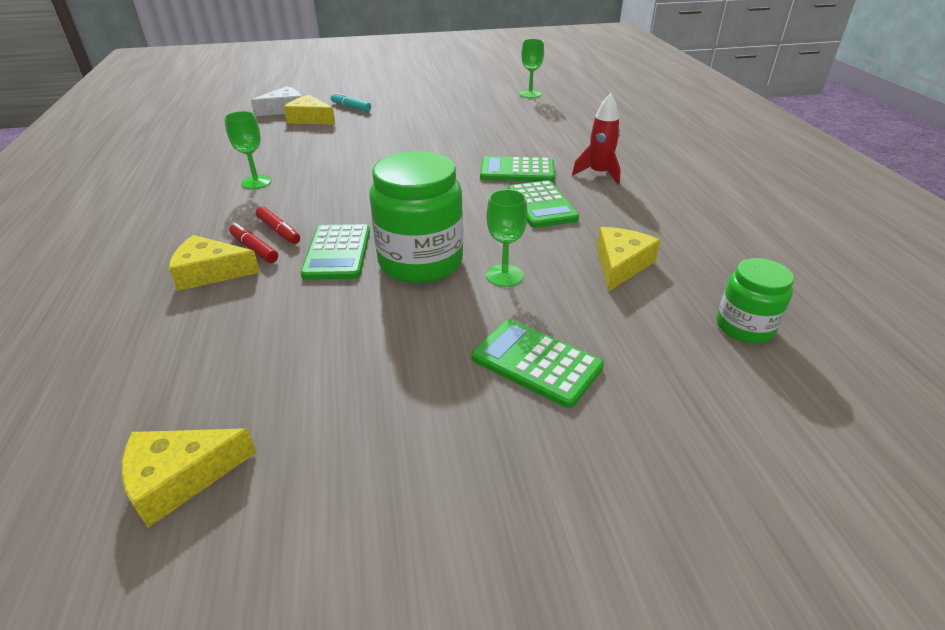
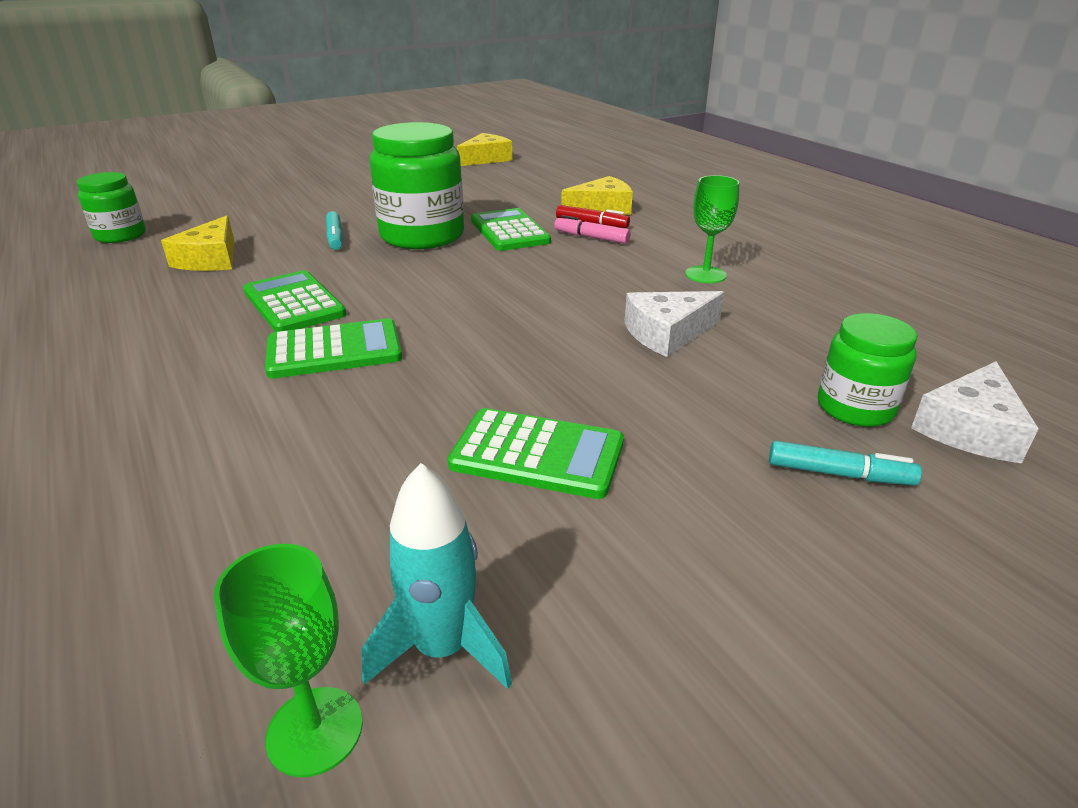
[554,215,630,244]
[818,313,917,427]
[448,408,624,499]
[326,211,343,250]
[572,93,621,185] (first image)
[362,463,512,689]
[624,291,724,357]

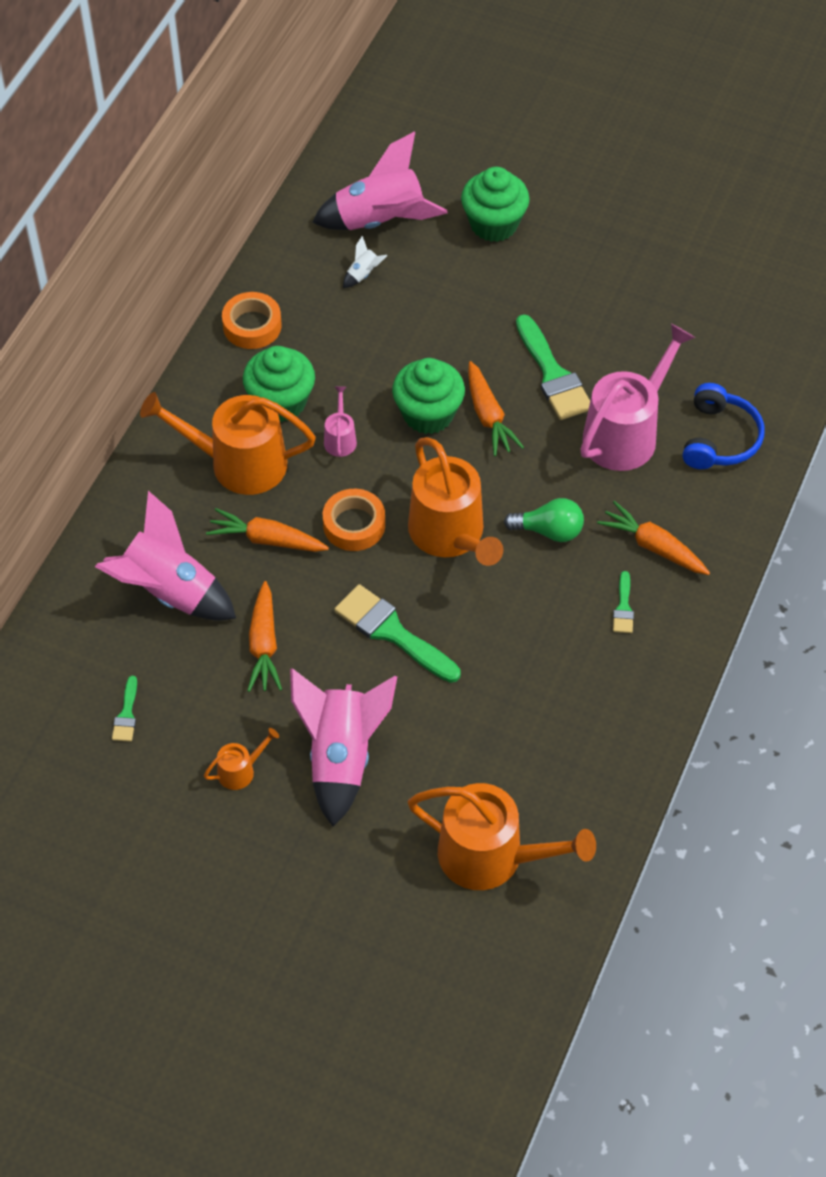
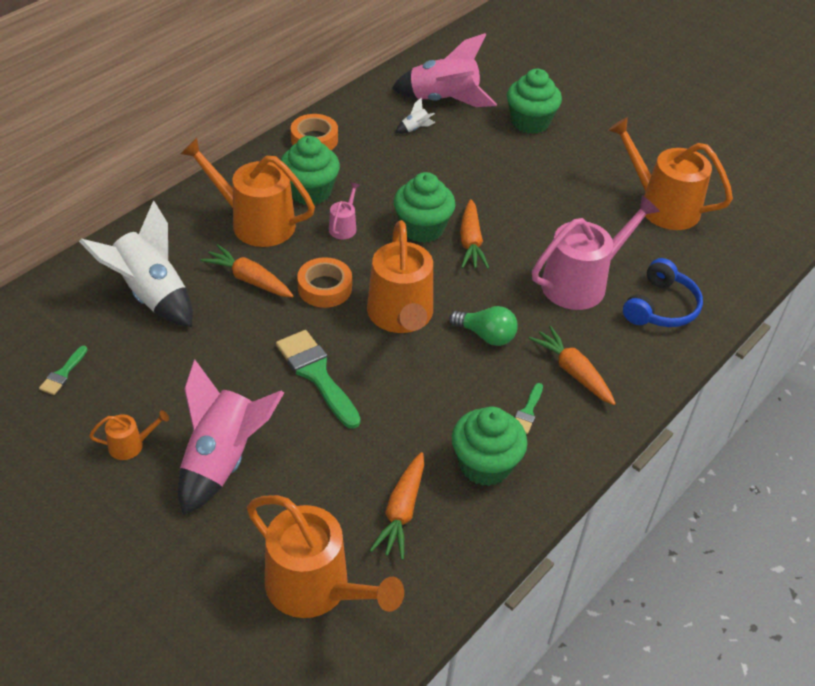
[79,201,193,327]
[370,452,424,560]
[516,314,590,420] (first image)
[452,407,528,486]
[608,117,733,230]

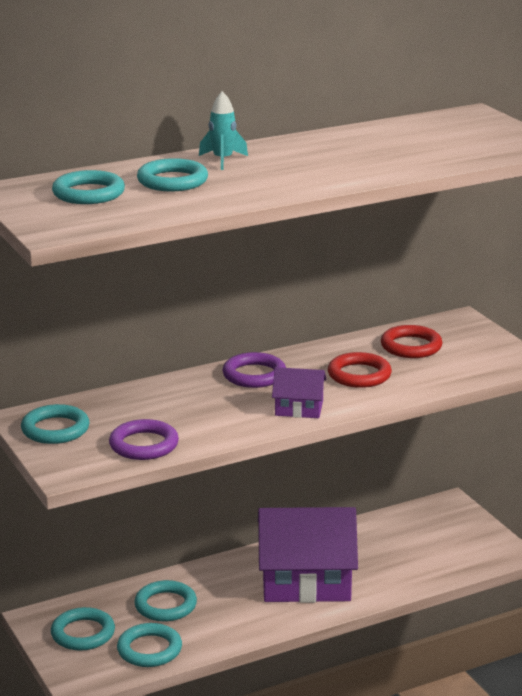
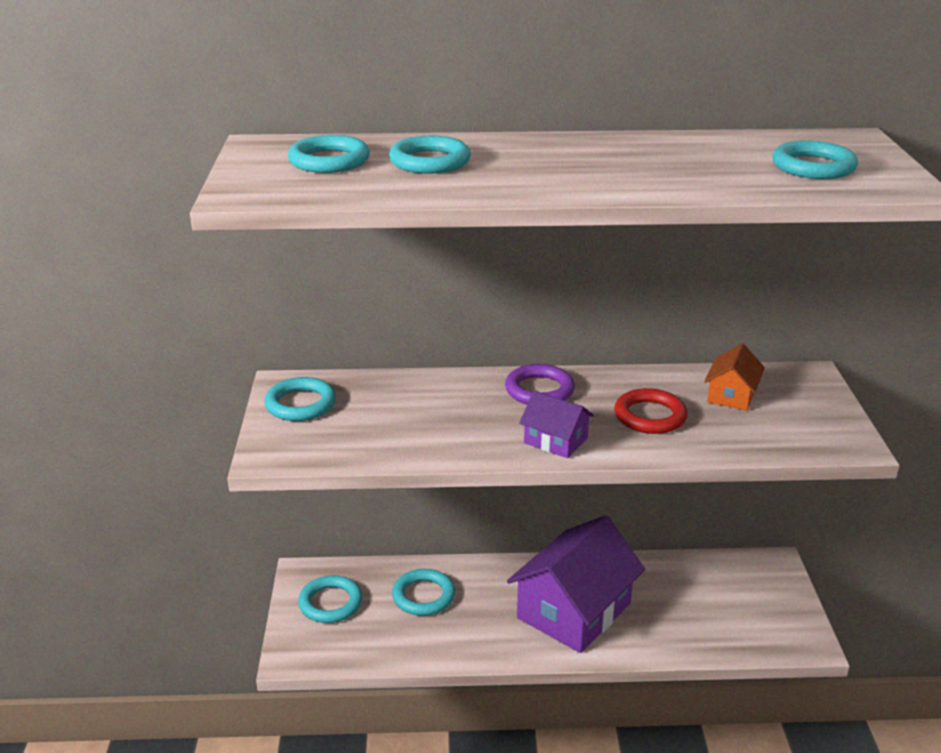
[109,419,179,460] (first image)
[772,140,858,179]
[199,91,248,170] (first image)
[507,515,645,653]
[704,343,765,411]

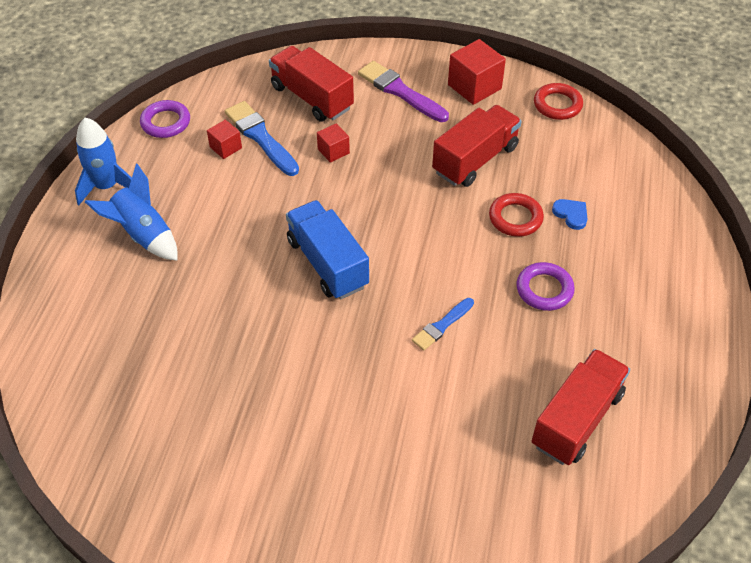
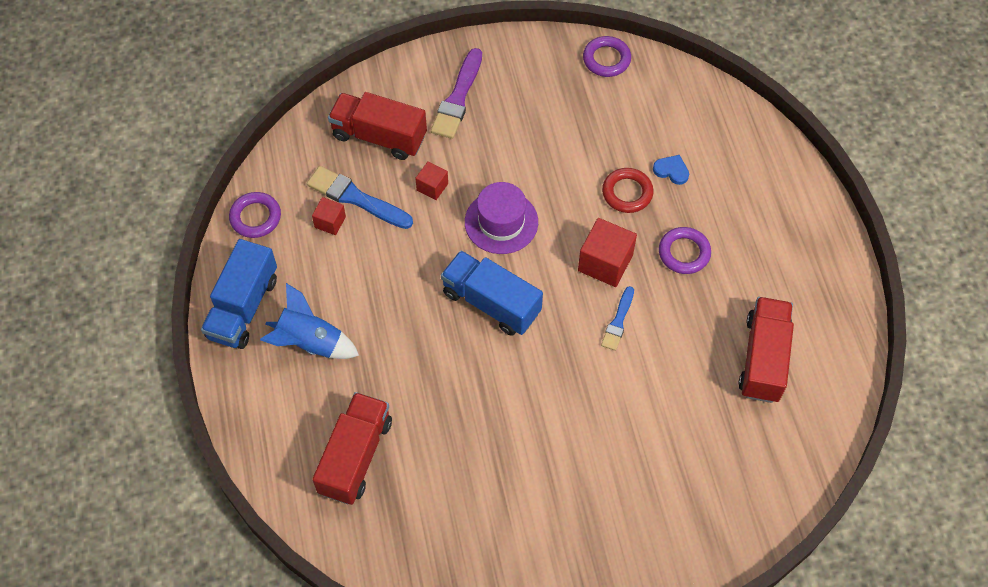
[201,239,277,349]
[431,48,482,139]
[312,392,392,505]
[578,218,637,287]
[583,36,631,77]
[465,182,538,254]

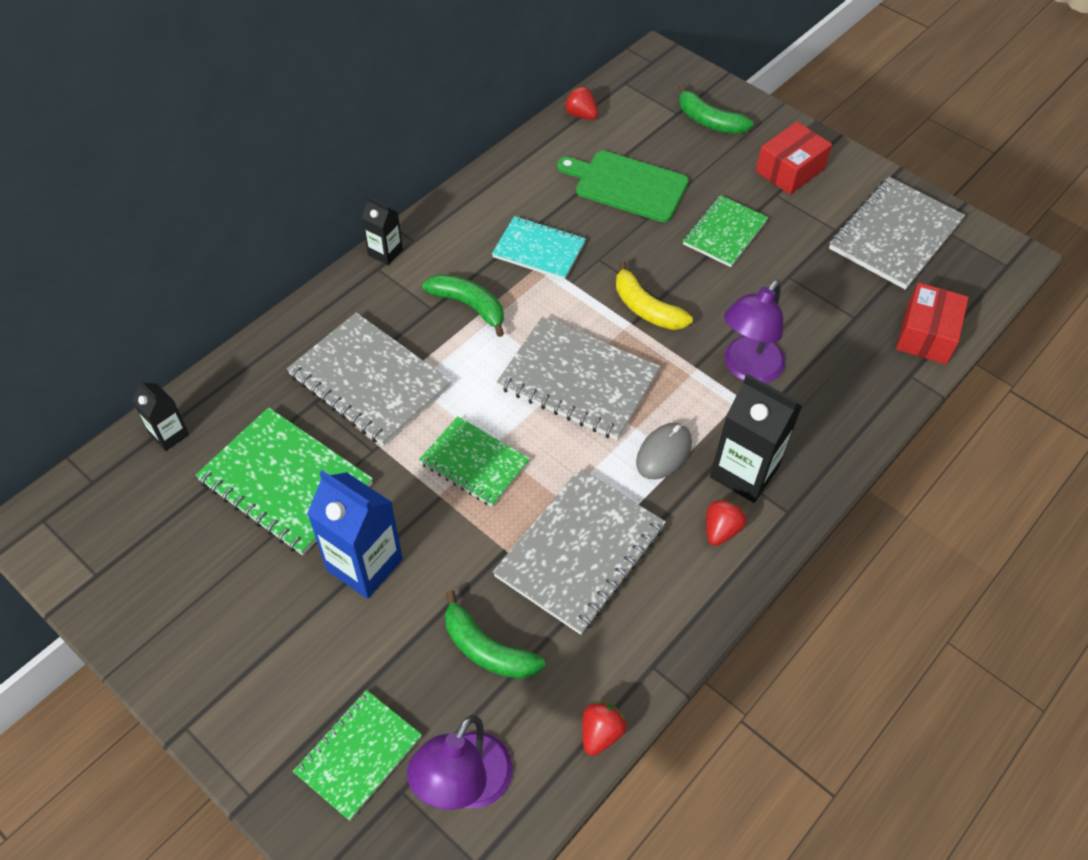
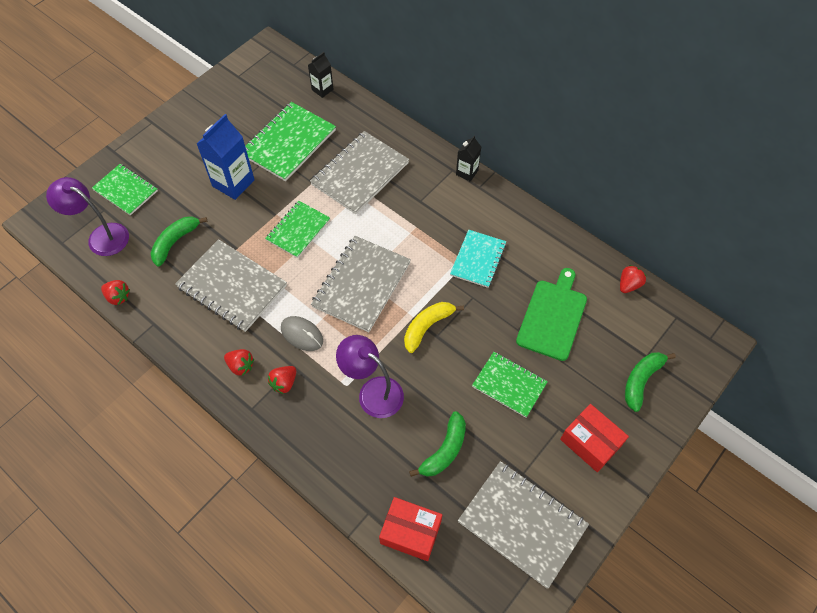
[409,411,466,477]
[268,366,296,394]

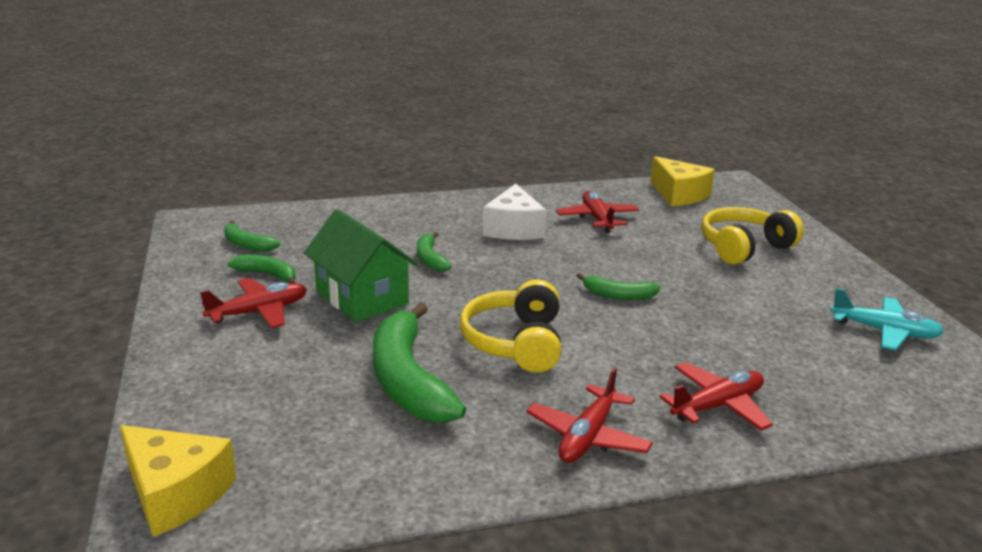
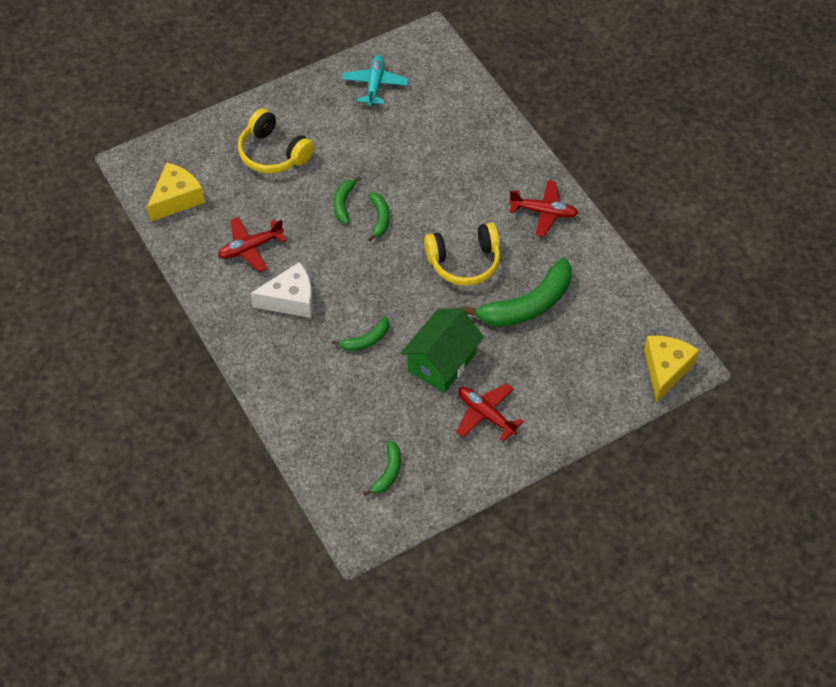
[334,176,361,224]
[660,362,773,431] (first image)

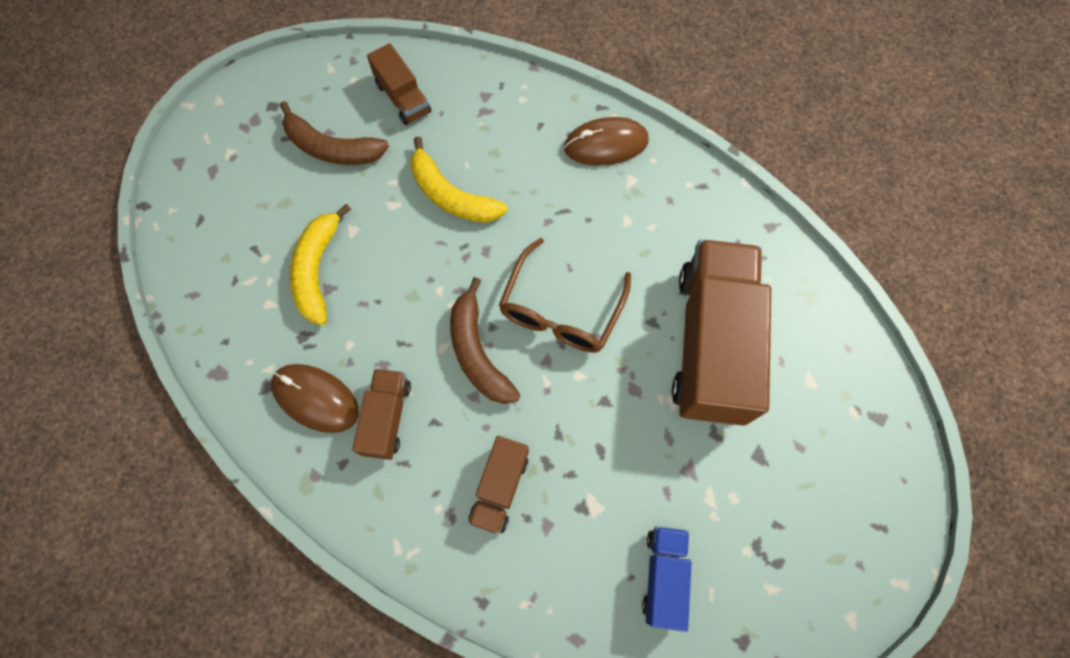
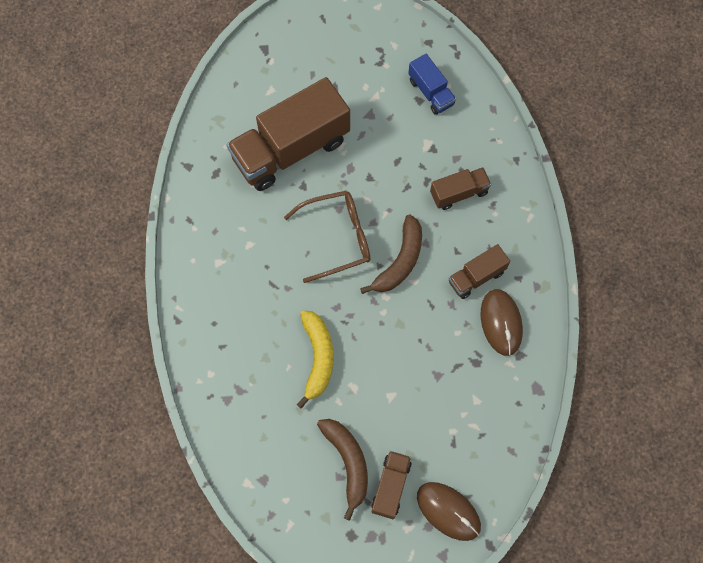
[290,204,351,325] (first image)
[371,451,412,519]
[417,482,481,541]
[408,54,456,115]

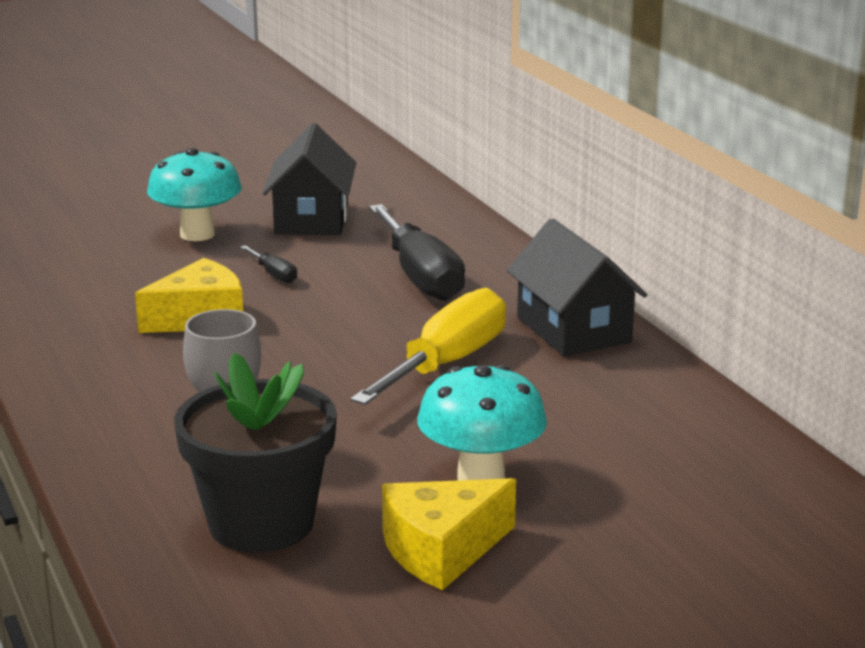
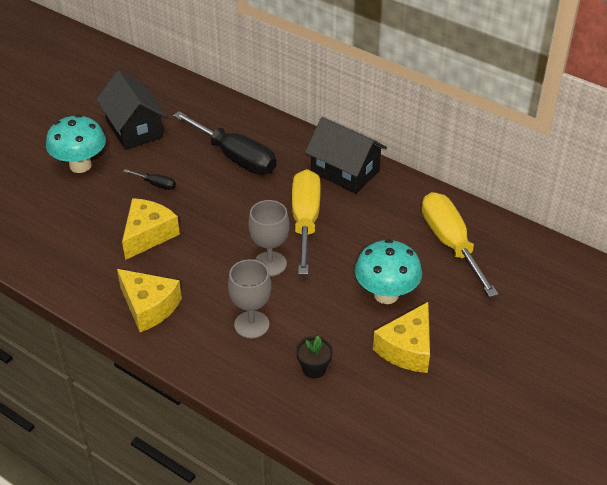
[296,336,333,378]
[117,269,182,332]
[249,200,289,276]
[422,192,499,297]

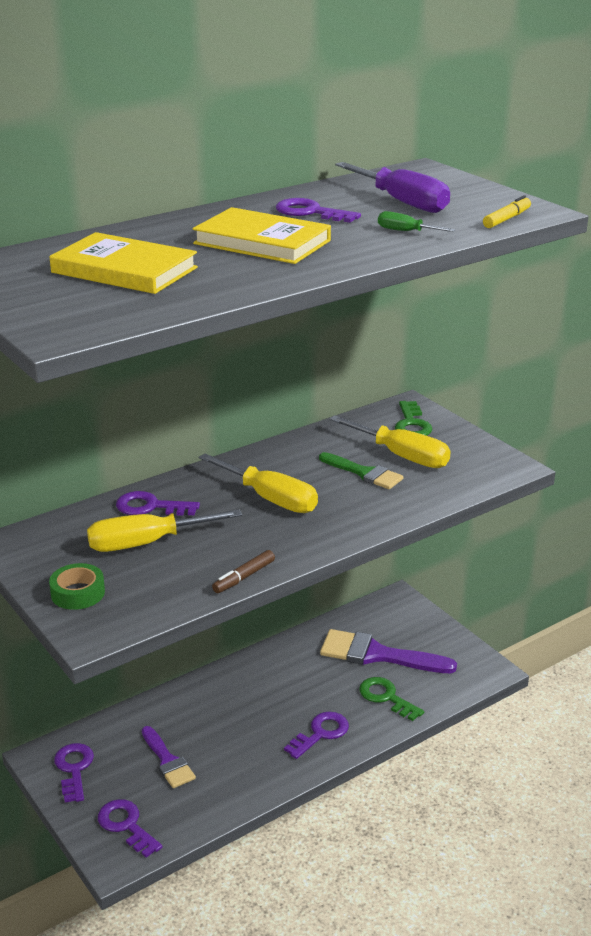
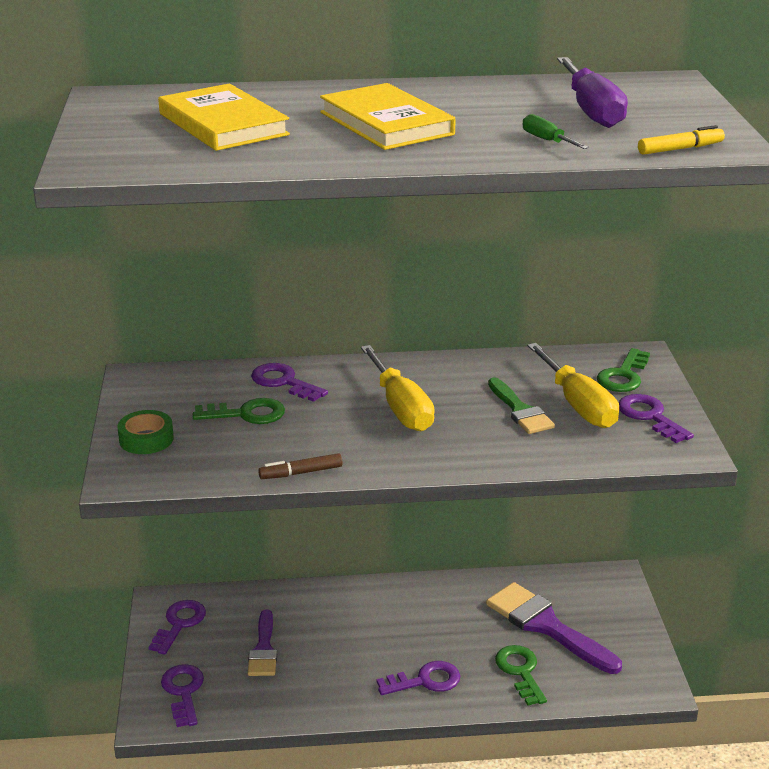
[193,398,285,424]
[619,394,694,443]

